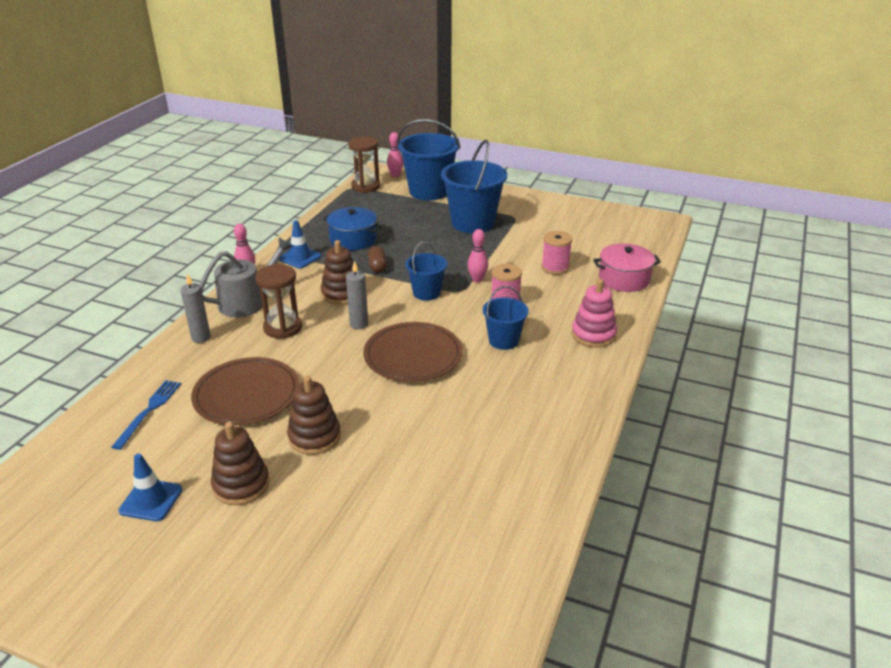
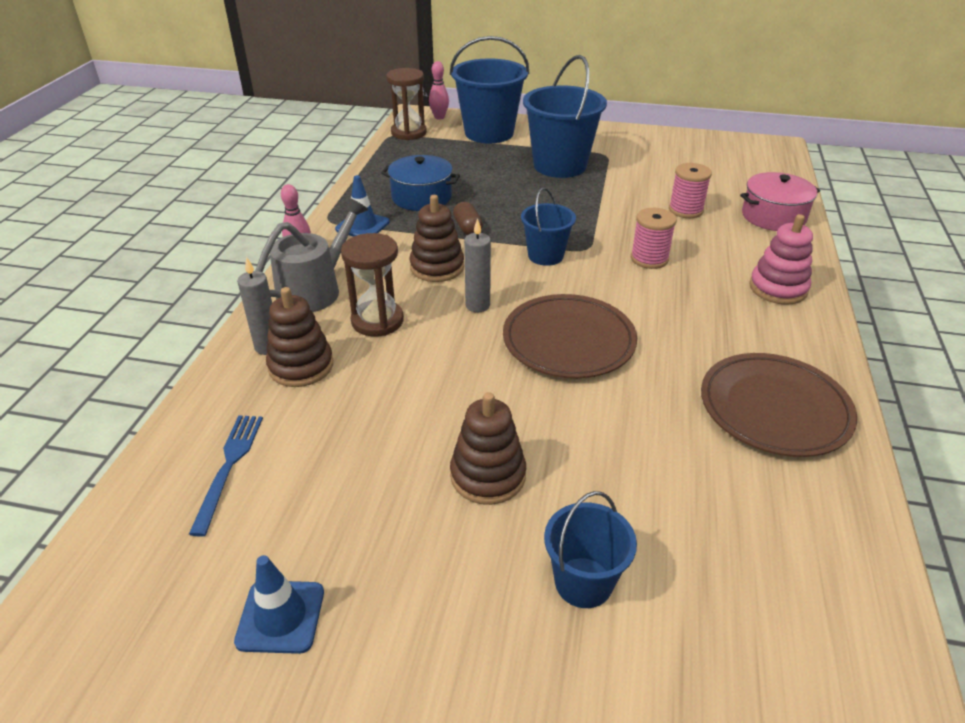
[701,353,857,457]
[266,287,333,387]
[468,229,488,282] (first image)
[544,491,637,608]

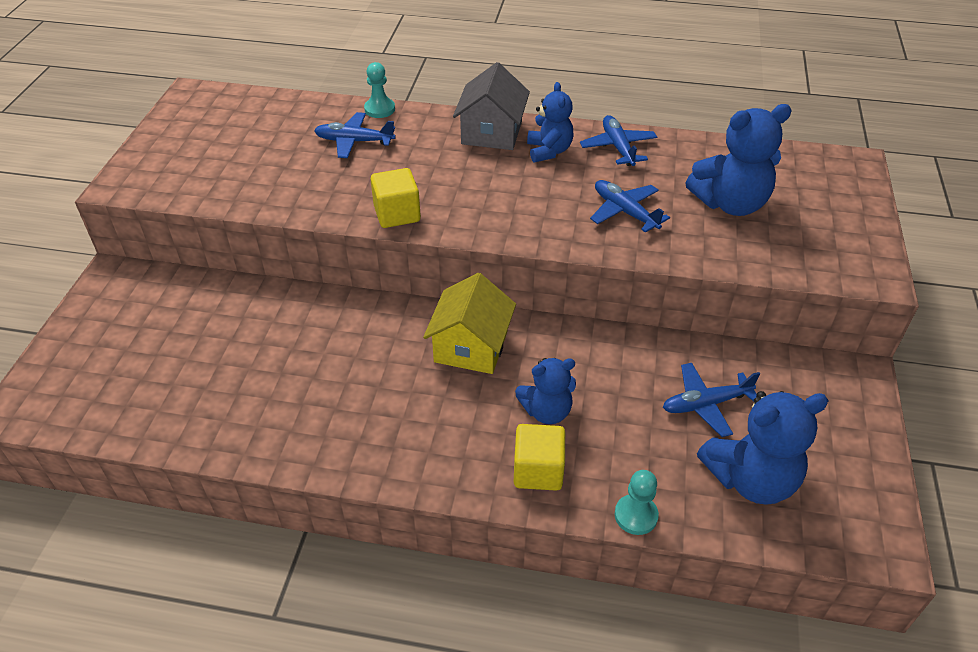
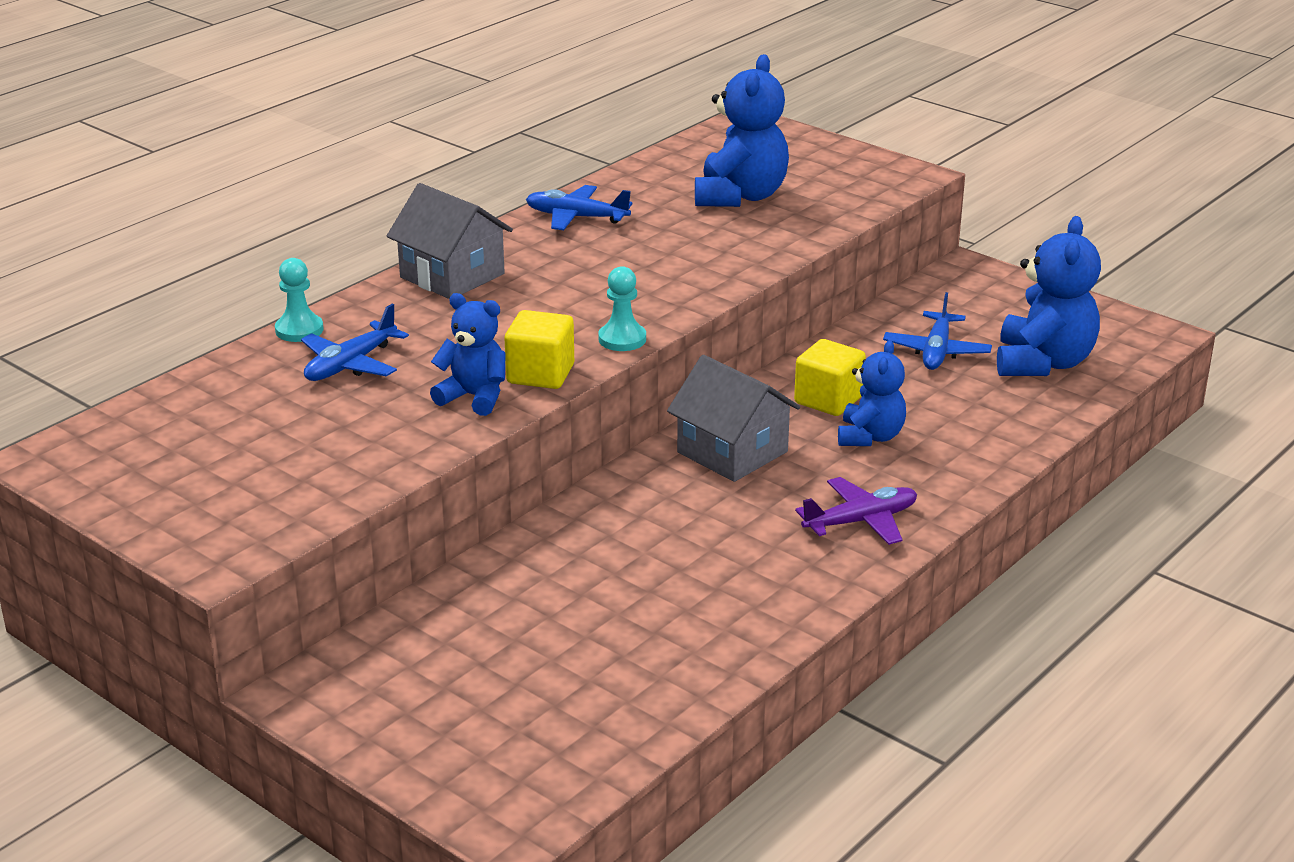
[667,355,800,482]
[794,339,866,416]
[430,293,506,416]
[590,180,670,233] (first image)
[598,266,646,351]
[795,477,917,545]

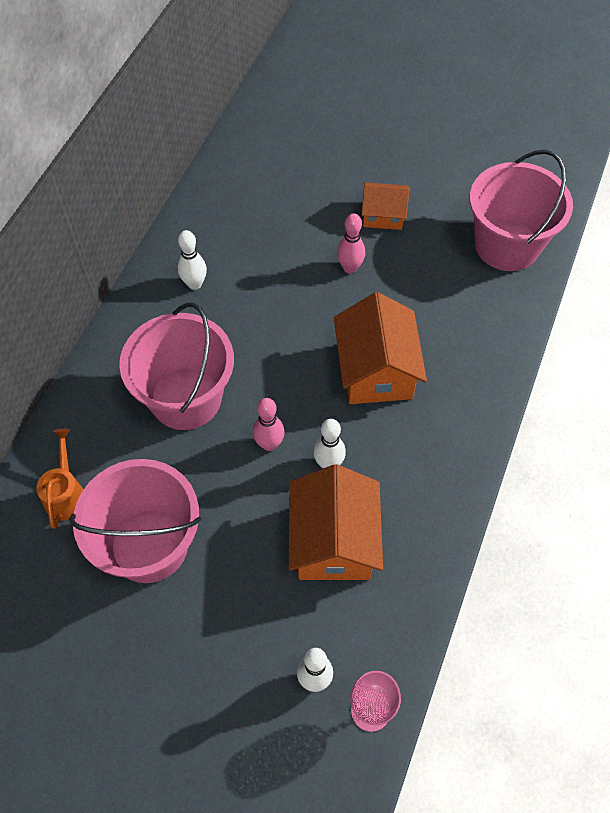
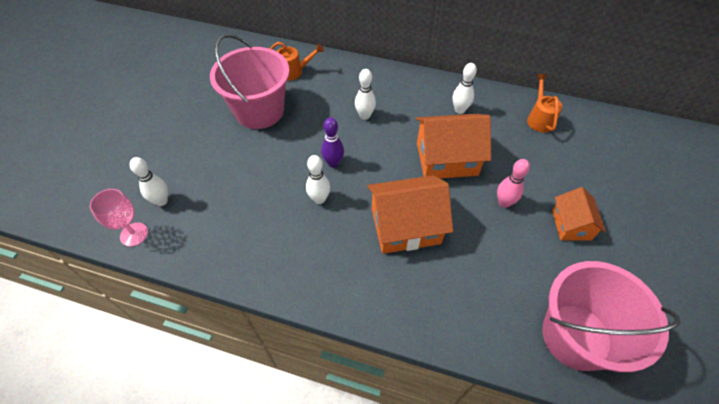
[355,69,376,120]
[321,117,344,168]
[416,114,491,178]
[527,74,562,133]

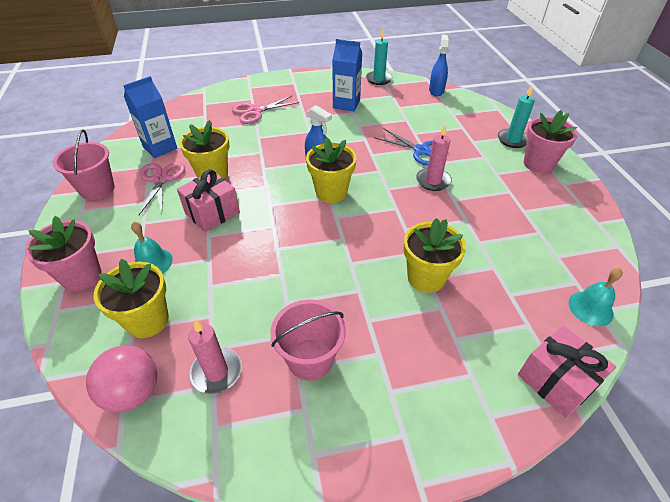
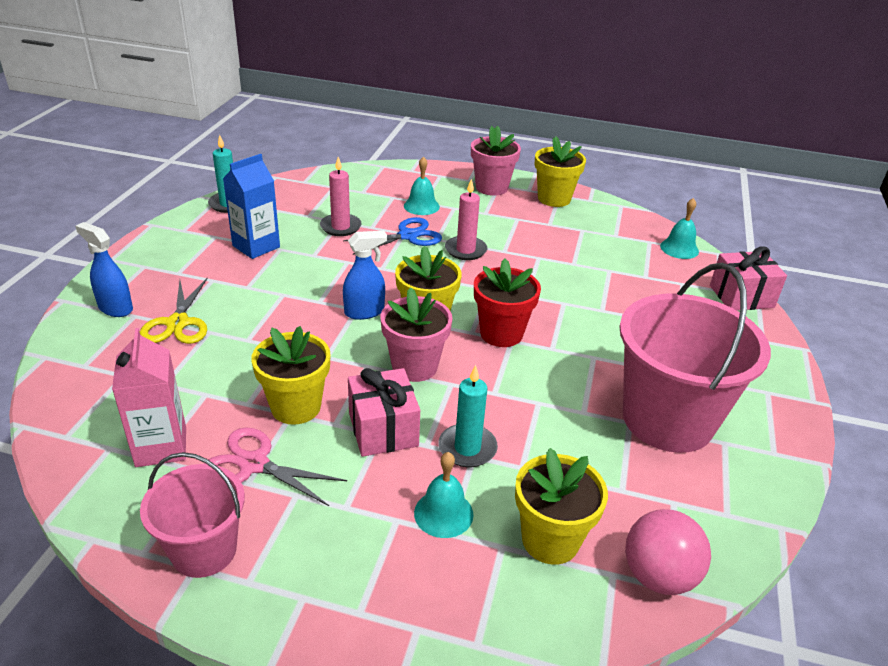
[381,287,452,382]
[112,328,186,467]
[320,157,362,236]
[140,277,208,344]
[619,263,771,453]
[535,136,586,207]
[75,222,133,317]
[438,365,498,467]
[404,156,440,215]
[474,259,541,347]

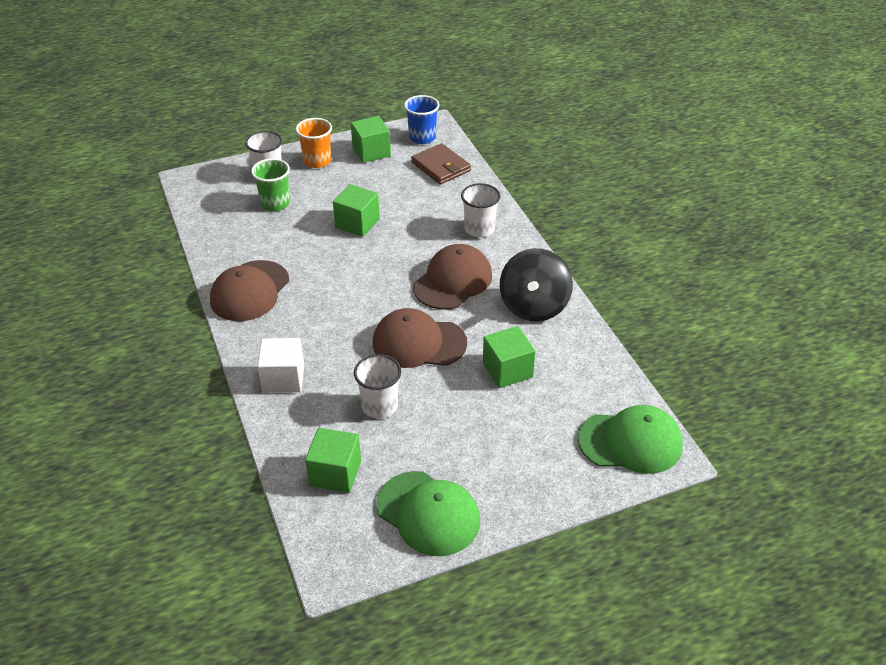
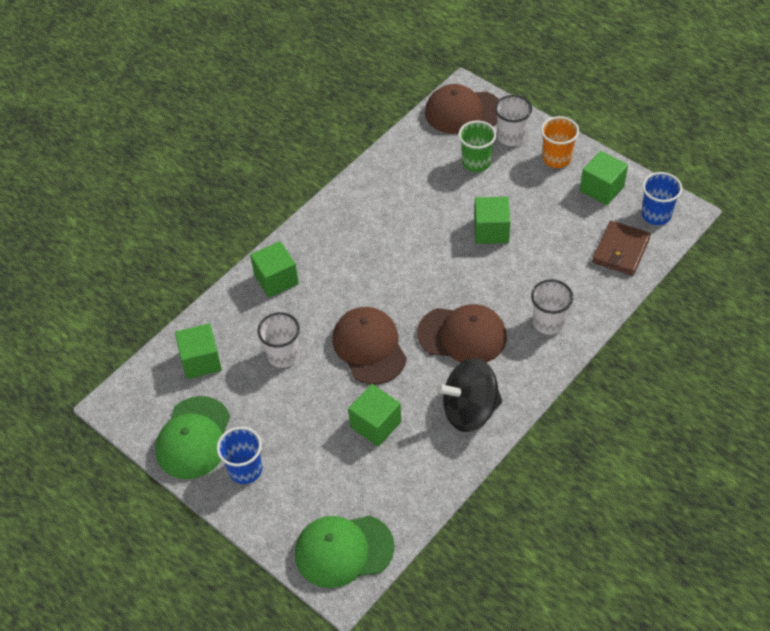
[425,84,499,134]
[250,241,299,298]
[295,516,394,588]
[217,427,262,484]

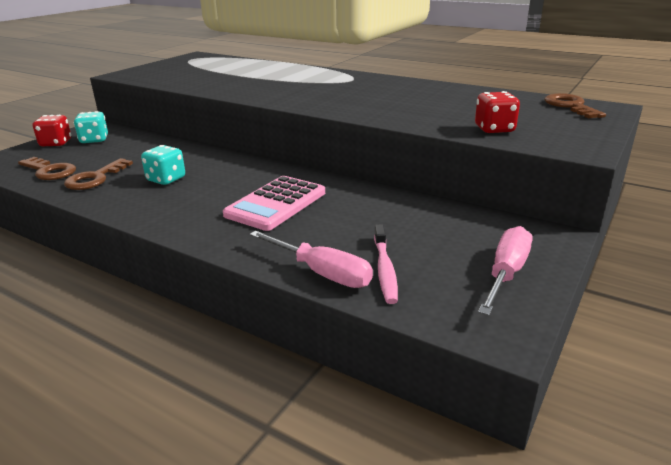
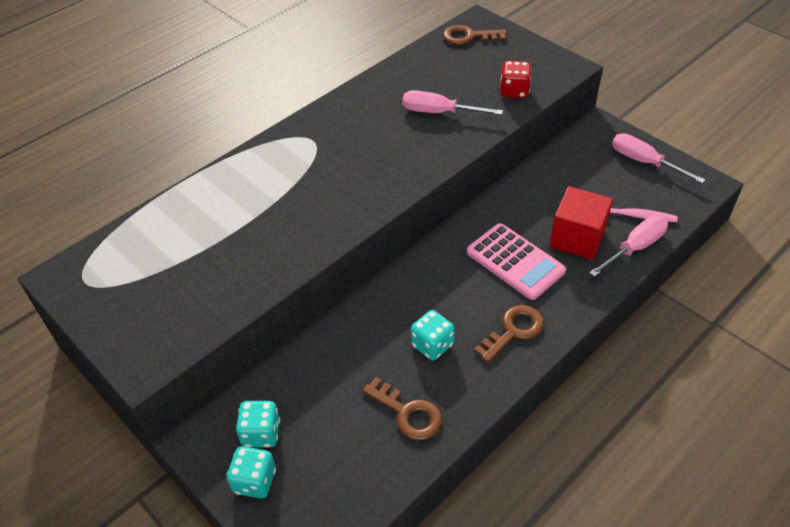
[474,305,544,363]
[227,446,276,499]
[402,90,503,115]
[549,186,613,260]

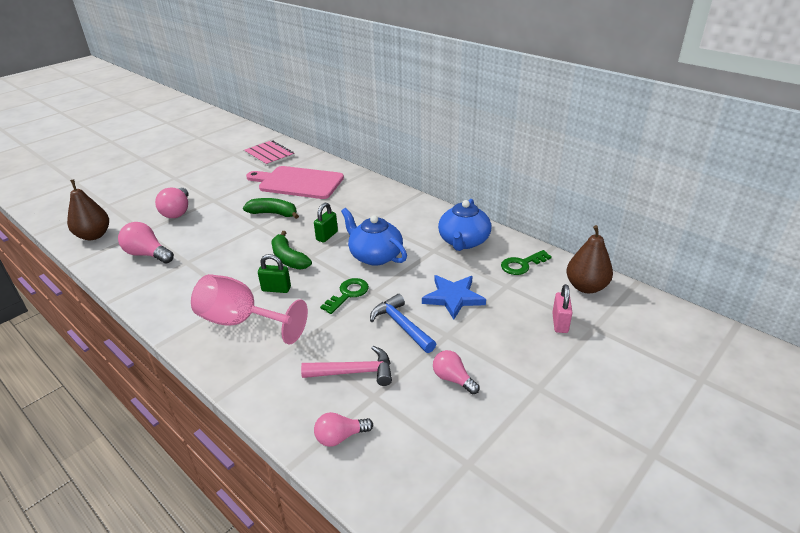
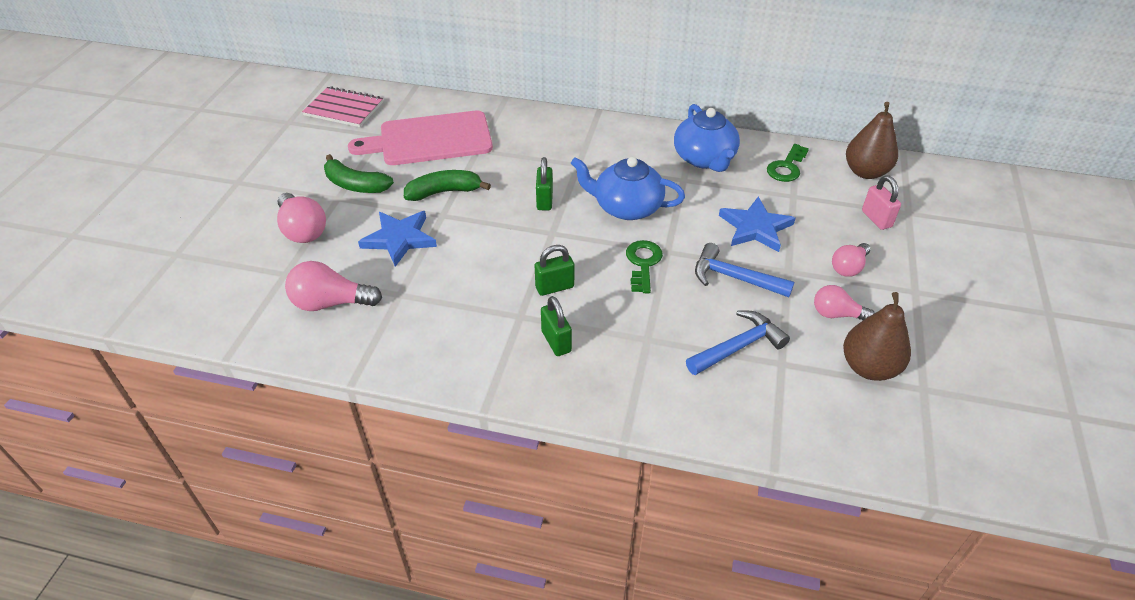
[843,292,911,381]
[541,296,572,356]
[324,154,394,193]
[686,310,790,375]
[832,243,871,277]
[358,211,437,267]

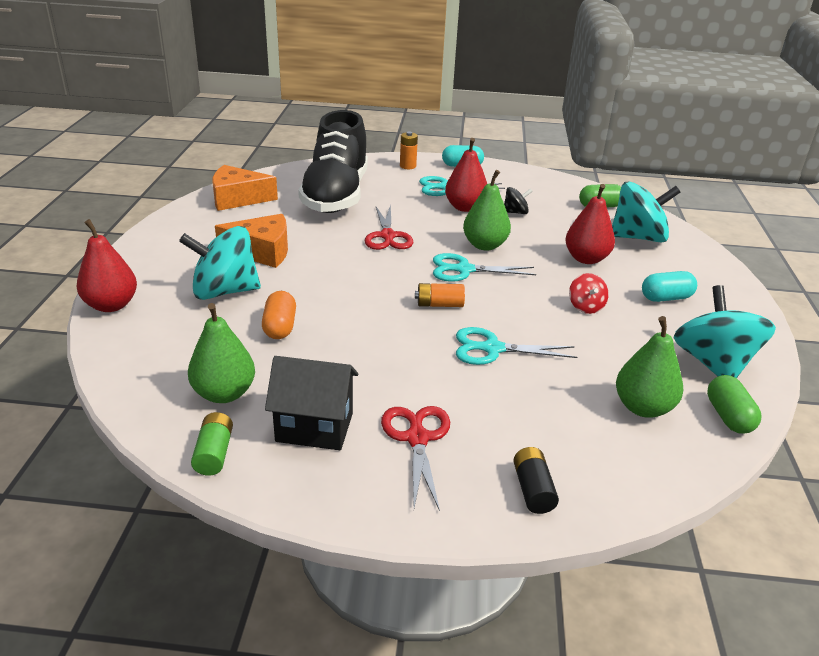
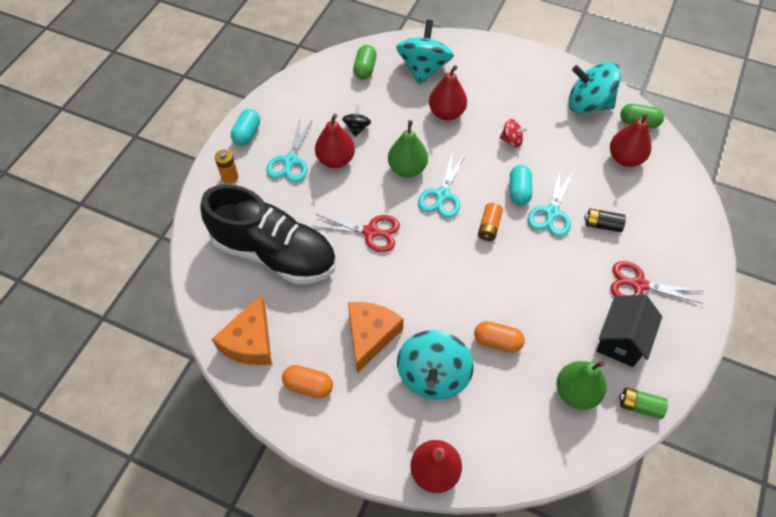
[584,208,626,232]
[610,114,651,167]
[510,165,532,205]
[282,365,333,398]

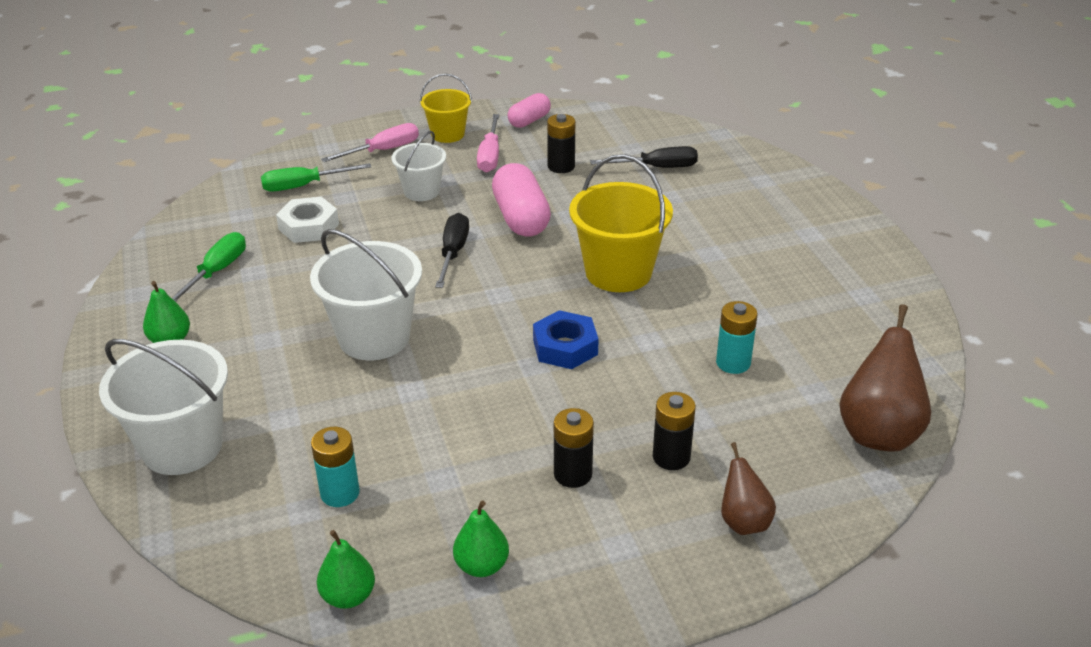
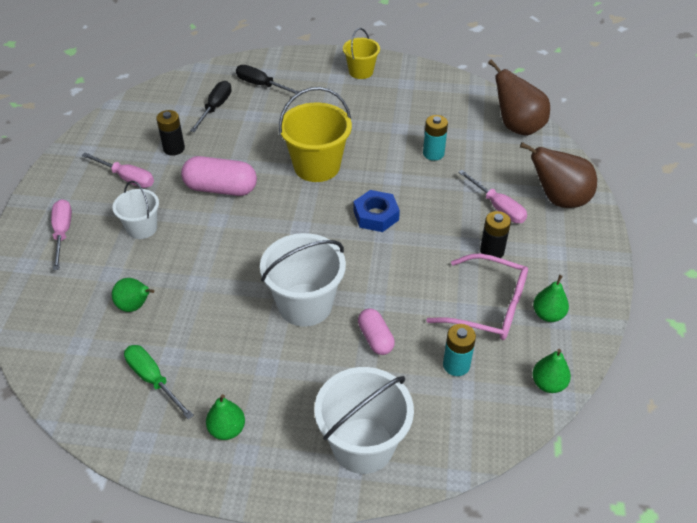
[261,163,371,192] (first image)
[112,278,154,312]
[343,28,380,79]
[236,65,300,94]
[358,309,395,355]
[458,170,527,223]
[520,142,597,208]
[426,253,528,340]

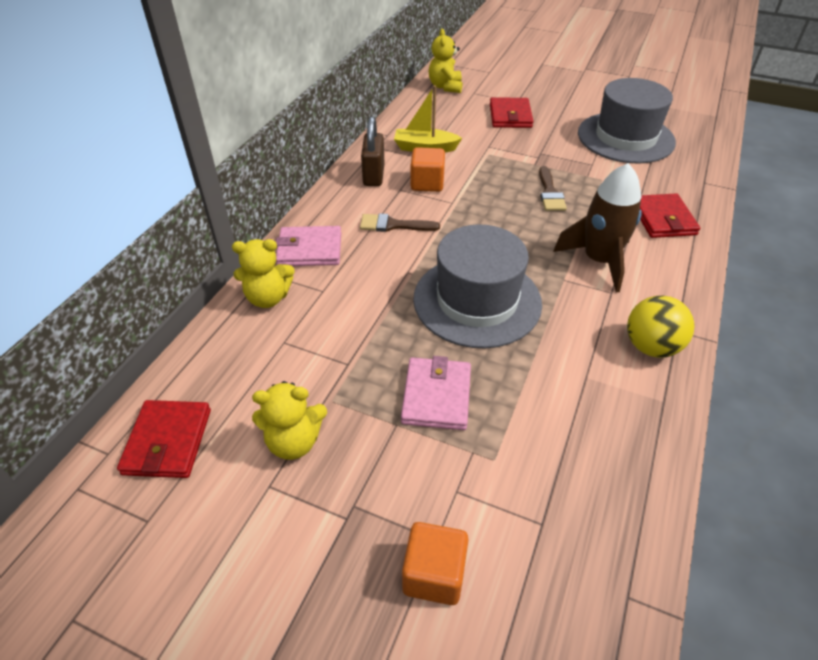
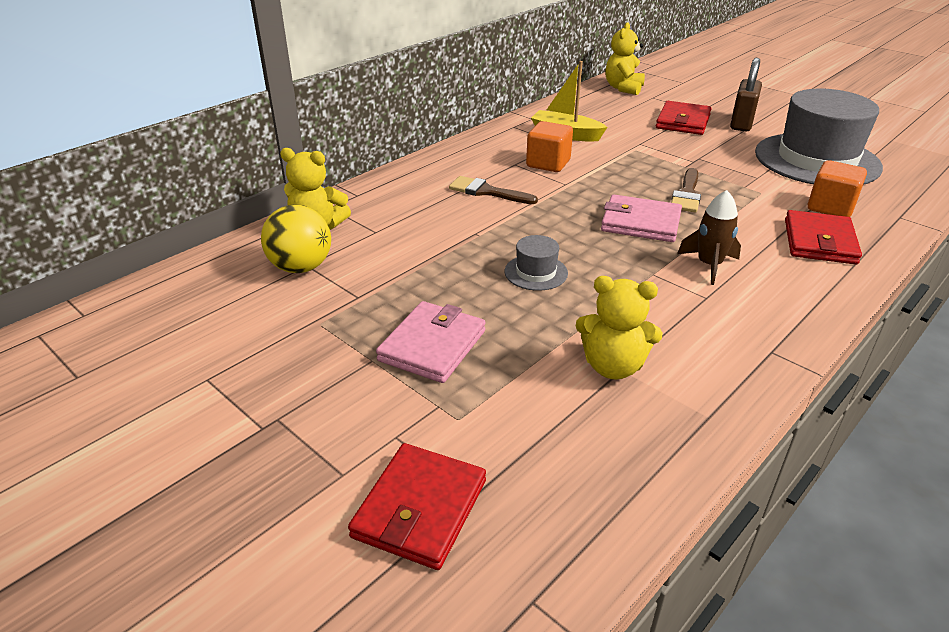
[348,443,486,570]
[575,276,663,380]
[601,195,682,242]
[730,58,762,131]
[808,160,867,217]
[505,235,568,291]
[677,190,741,285]
[261,205,331,273]

